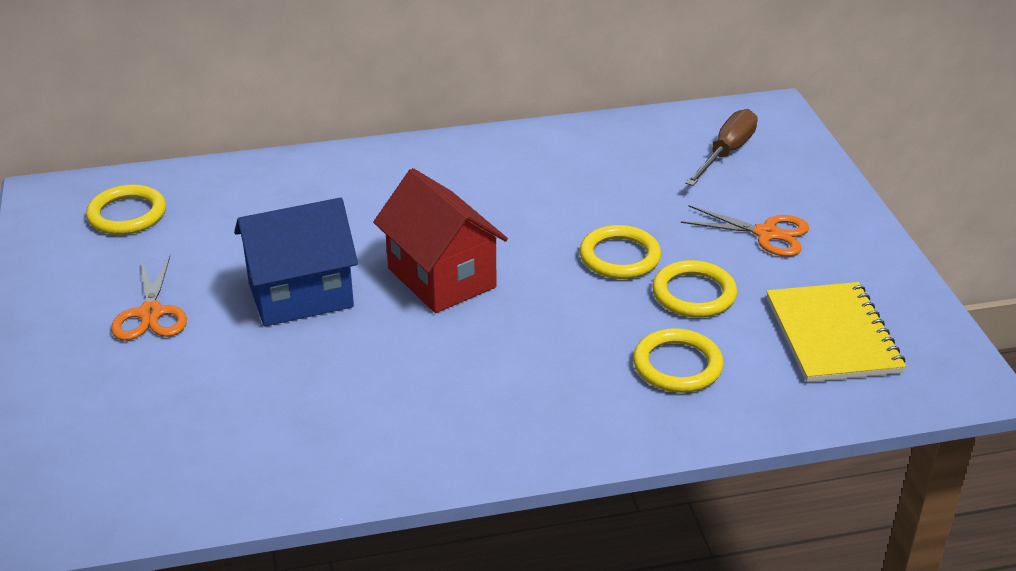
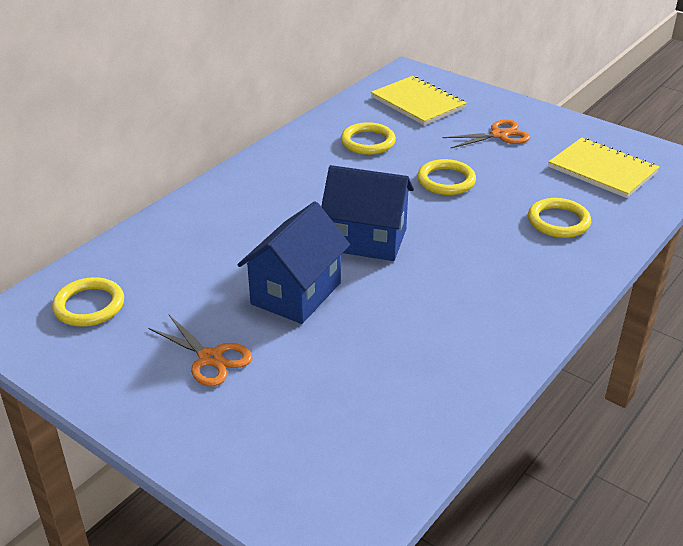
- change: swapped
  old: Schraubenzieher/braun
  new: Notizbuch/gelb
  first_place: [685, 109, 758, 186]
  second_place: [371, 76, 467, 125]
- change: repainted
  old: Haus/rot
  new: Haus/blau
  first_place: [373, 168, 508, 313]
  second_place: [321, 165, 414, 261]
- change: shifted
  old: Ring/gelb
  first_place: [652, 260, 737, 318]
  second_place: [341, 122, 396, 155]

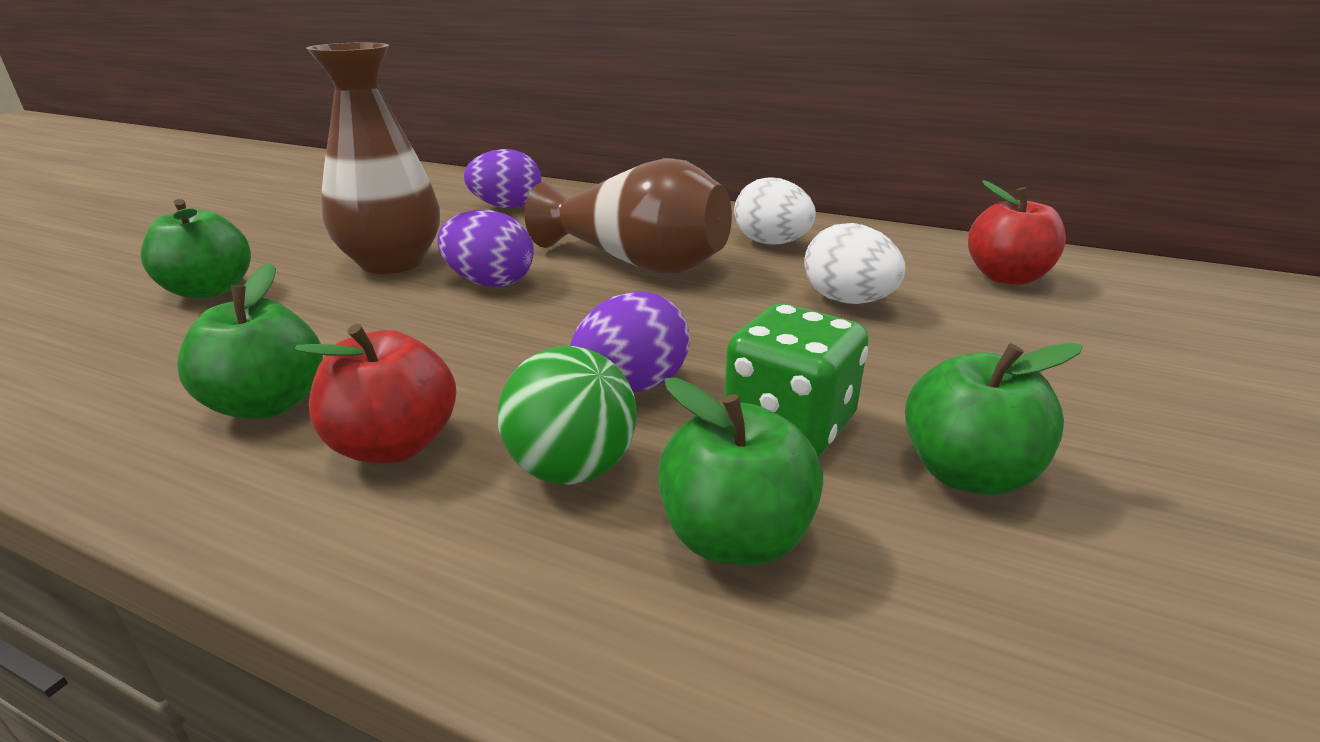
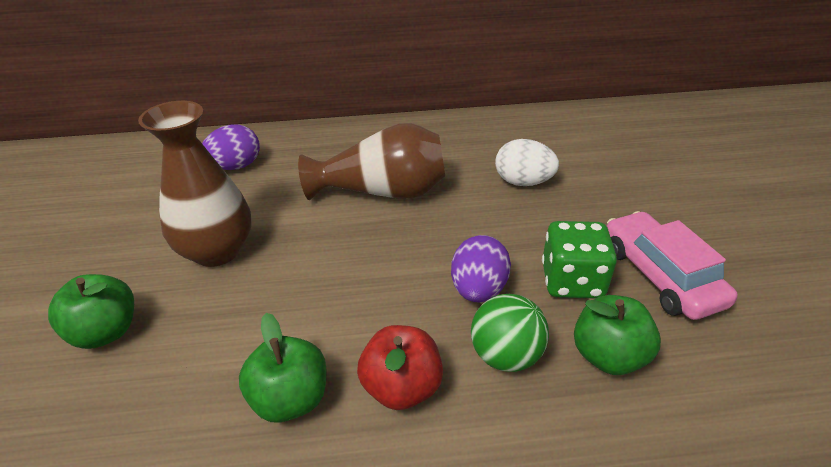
- change: gone
  old: Ei/weiß
  first_place: [734, 177, 816, 245]
- change: gone
  old: Apfel/rot
  first_place: [968, 180, 1066, 285]
- change: gone
  old: Ei/lila
  first_place: [437, 210, 534, 287]
- change: swapped
  old: Apfel/grün
  new: Auto/rosa
  first_place: [905, 342, 1083, 495]
  second_place: [607, 211, 738, 320]

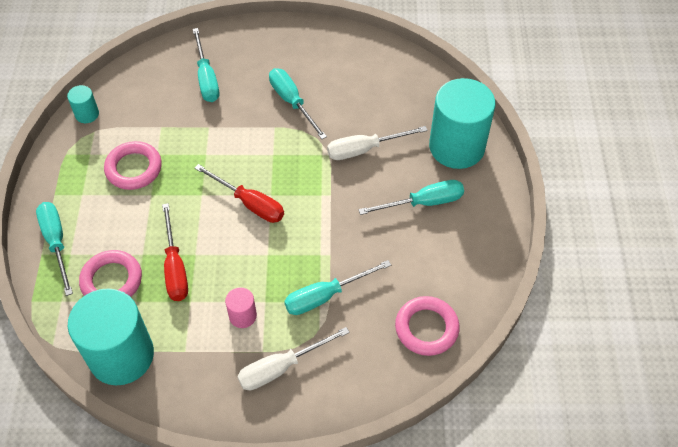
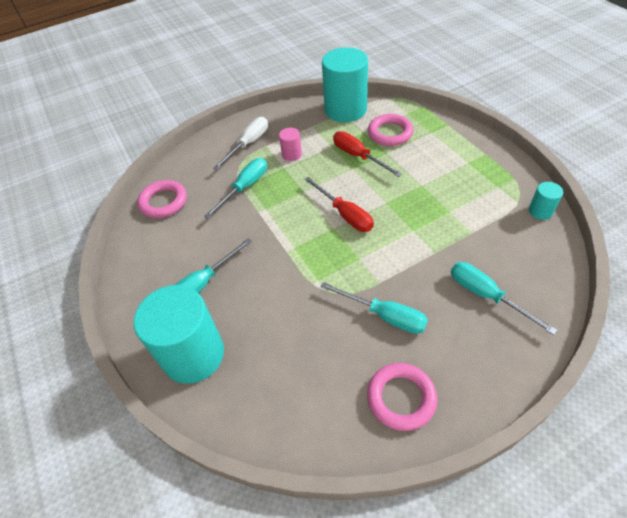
- change: gone
  old: Schraubenzieher/weiß
  first_place: [327, 126, 428, 160]
- change: shifted
  old: Ring/rosa
  first_place: [104, 141, 162, 190]
  second_place: [367, 363, 437, 431]
- change: rotated
  old: Schraubenzieher/rot
  first_place: [195, 164, 284, 223]
  second_place: [304, 177, 374, 232]
  degrees: -135
- change: gone
  old: Schraubenzieher/türkis
  first_place: [36, 202, 73, 296]

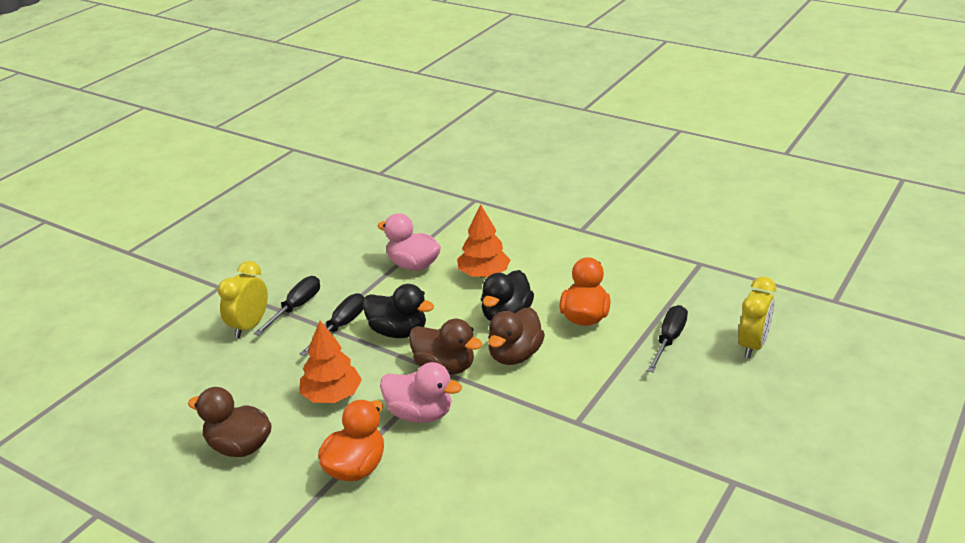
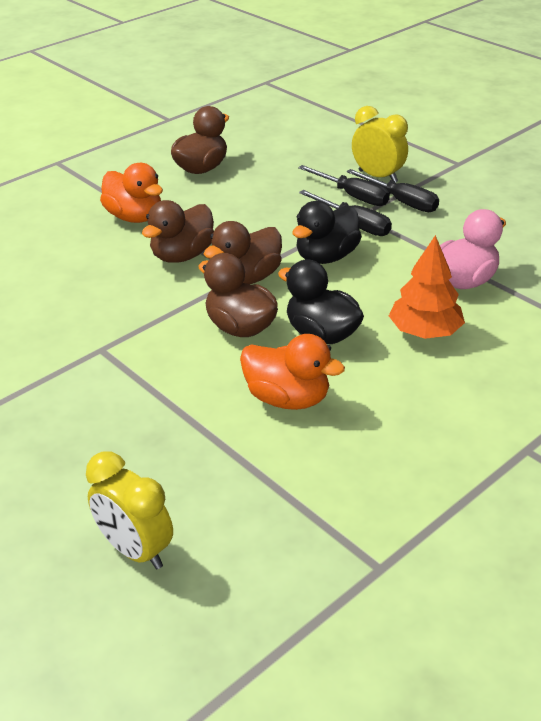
- change: shifted
  old: Schraubenzieher/schwarz
  first_place: [647, 305, 688, 373]
  second_place: [298, 165, 390, 206]
- change: gone
  old: Baum/orange
  first_place: [299, 321, 362, 403]
- change: repainted
  old: Ente/rosa
  new: Ente/braun
  first_place: [380, 362, 462, 423]
  second_place: [142, 200, 214, 263]

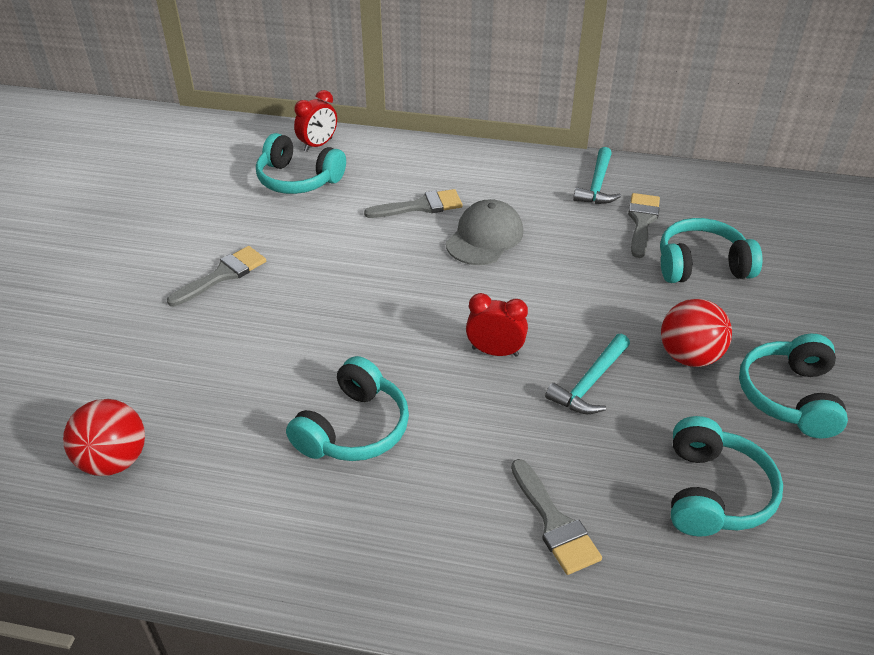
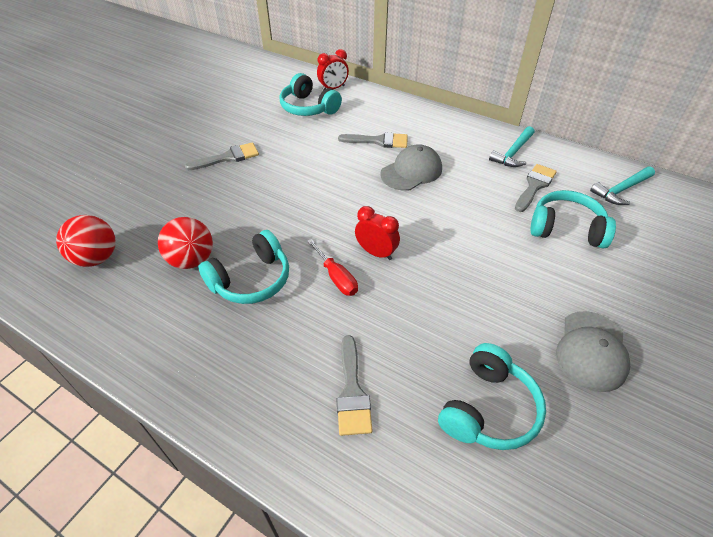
- change: shifted
  old: Ball/rot
  first_place: [661, 299, 732, 367]
  second_place: [158, 217, 213, 269]
- change: shifted
  old: Hammer/türkis
  first_place: [545, 334, 630, 414]
  second_place: [590, 166, 655, 205]
- change: swapped
  old: Kopfhörer/türkis
  new: Kappe/grau
  first_place: [739, 334, 848, 438]
  second_place: [556, 311, 630, 392]
- change: new
  new: Schraubenzieher/rot
  second_place: [307, 239, 358, 296]

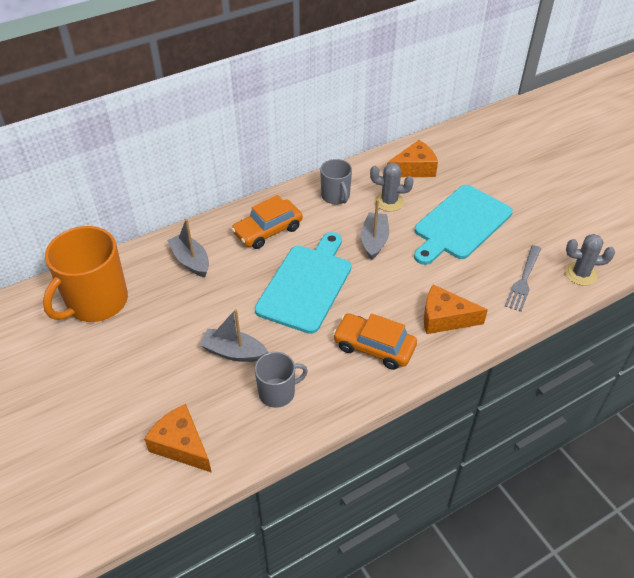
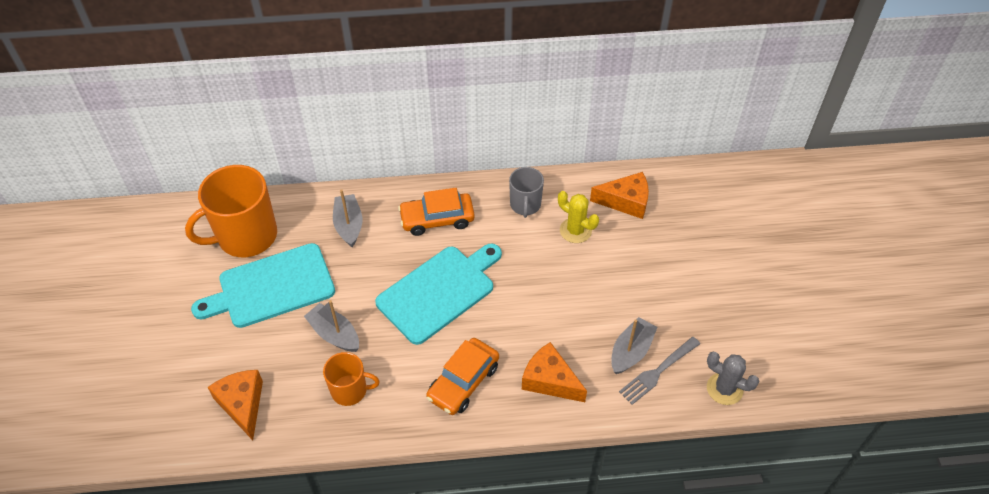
- change: repainted
  old: Kaktus/grau
  new: Kaktus/gelb
  first_place: [370, 162, 414, 212]
  second_place: [558, 191, 599, 243]
- change: shifted
  old: Schneidebrett/türkis
  first_place: [414, 185, 513, 265]
  second_place: [191, 243, 335, 328]
- change: shifted
  old: Boot/grau
  first_place: [361, 199, 389, 260]
  second_place: [611, 317, 657, 374]
- change: rotated
  old: Auto/orange
  first_place: [333, 313, 417, 370]
  second_place: [426, 338, 499, 415]
  degrees: -105
- change: repainted
  old: Tasse/grau
  new: Tasse/orange
  first_place: [255, 352, 308, 408]
  second_place: [323, 352, 380, 406]

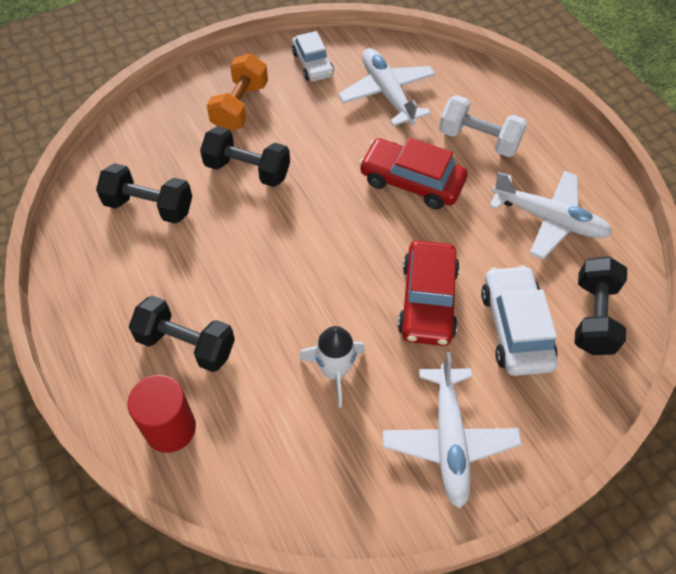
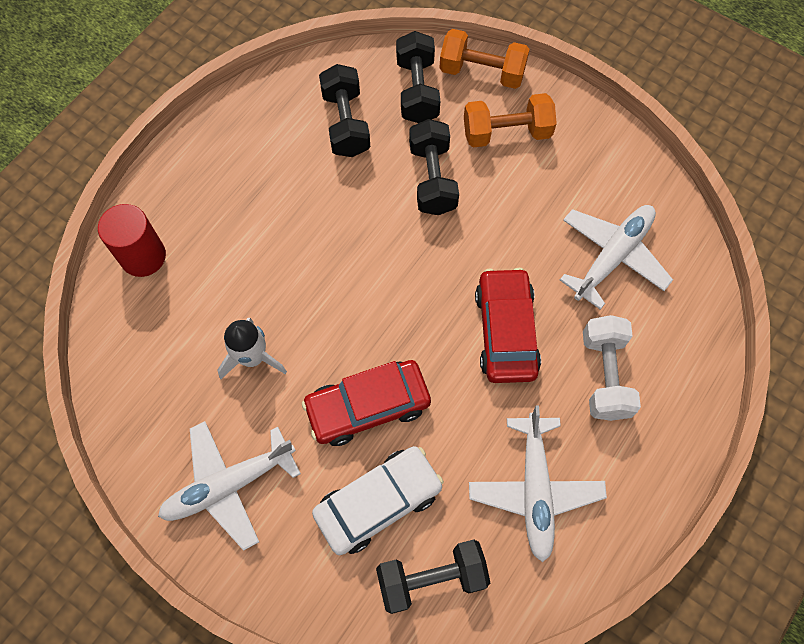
- change: gone
  old: Auto/weiß
  first_place: [292, 31, 334, 81]
- change: shifted
  old: Hantel/schwarz
  first_place: [129, 295, 235, 372]
  second_place: [396, 31, 440, 123]
- change: new
  new: Hantel/orange
  second_place: [439, 29, 530, 89]

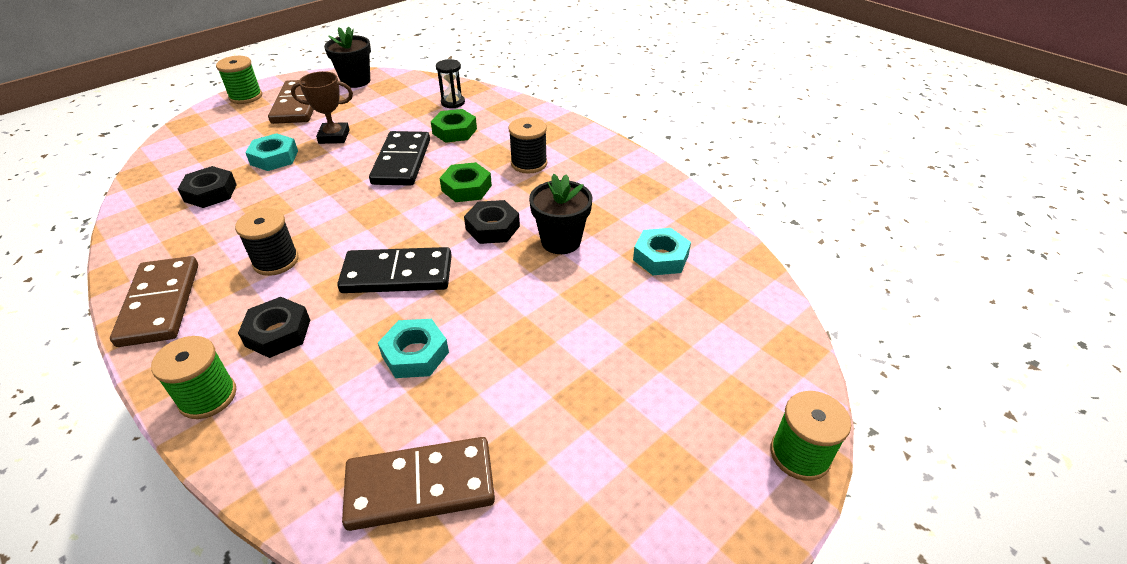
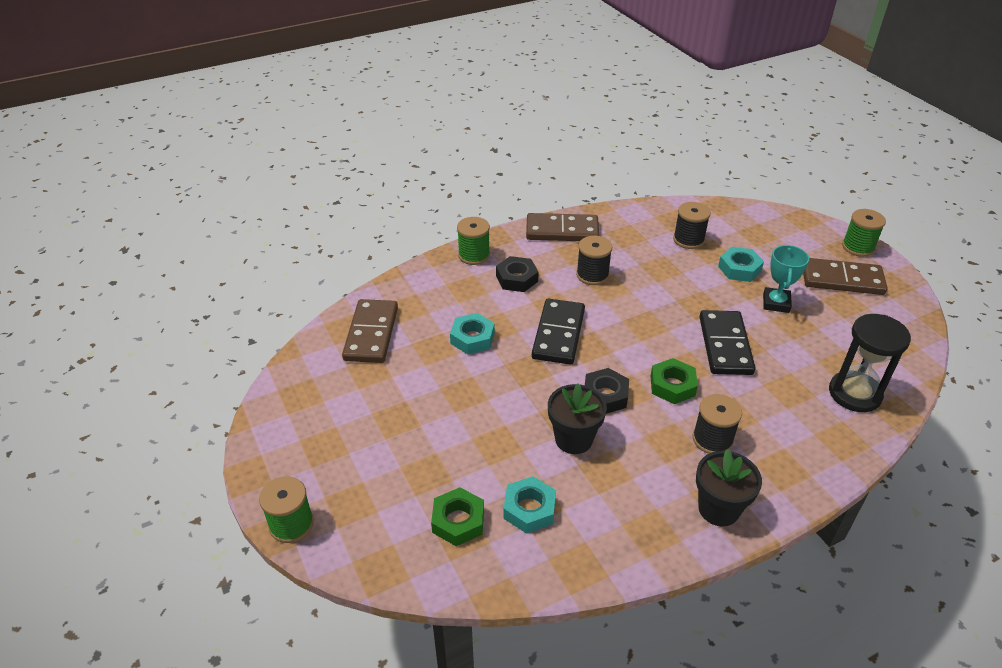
- change: shifted
  old: Blumentopf/schwarz
  first_place: [324, 27, 371, 88]
  second_place: [696, 449, 762, 526]
- change: scaled
  old: Sanduhr/schwarz
  first_place: [436, 59, 465, 108]
  second_place: [829, 314, 911, 412]
  factor: 1.79
- change: repainted
  old: Pokal/braun
  new: Pokal/türkis
  first_place: [291, 71, 353, 144]
  second_place: [763, 245, 809, 313]
- change: shifted
  old: Sechskantmutter/grün
  first_place: [431, 109, 477, 143]
  second_place: [431, 487, 484, 546]
- change: rotated
  old: Dominostein/schwarz
  first_place: [369, 131, 430, 186]
  second_place: [699, 310, 755, 375]
  degrees: 75
- change: swapped
  old: Sechskantmutter/schwarz
  new: Garnrolle/schwarz
  first_place: [178, 166, 237, 208]
  second_place: [673, 202, 711, 249]

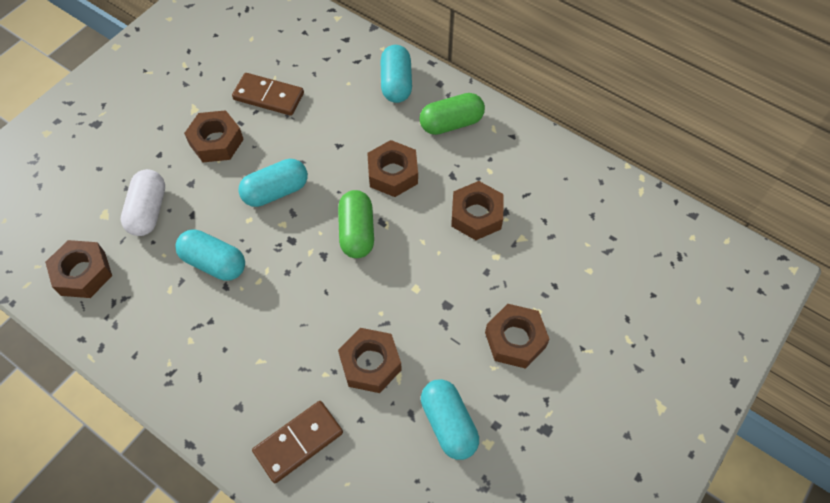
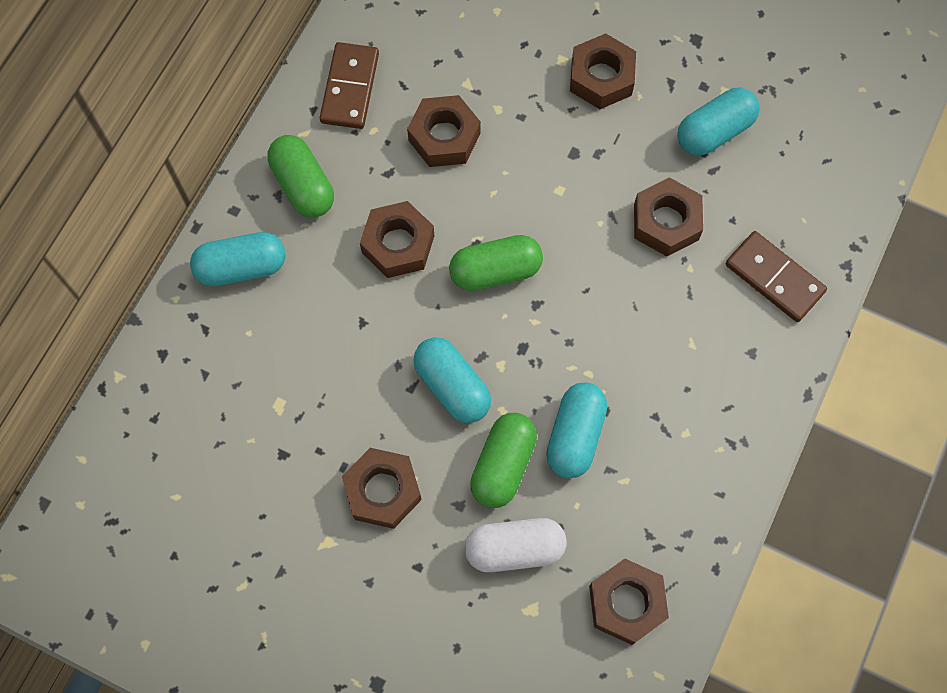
- change: shifted
  old: Dominostein/braun
  first_place: [232, 73, 304, 116]
  second_place: [320, 42, 379, 129]
- change: new
  new: Kapsel/grün
  second_place: [470, 413, 537, 508]

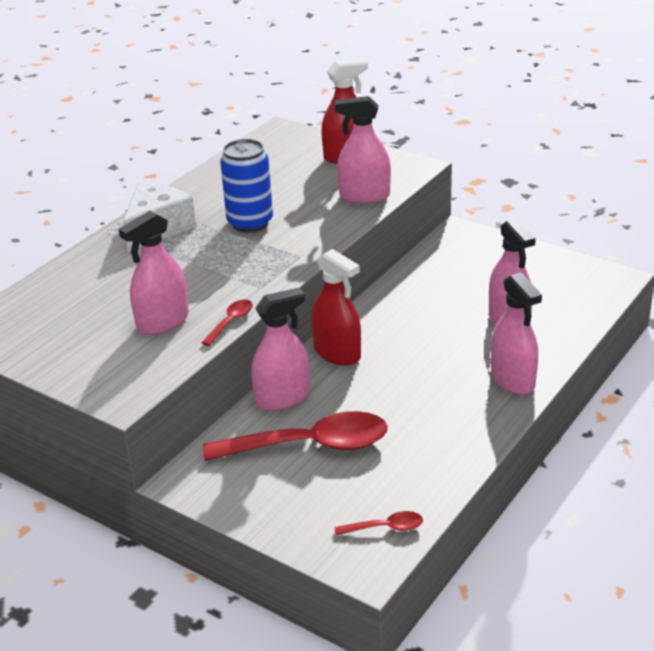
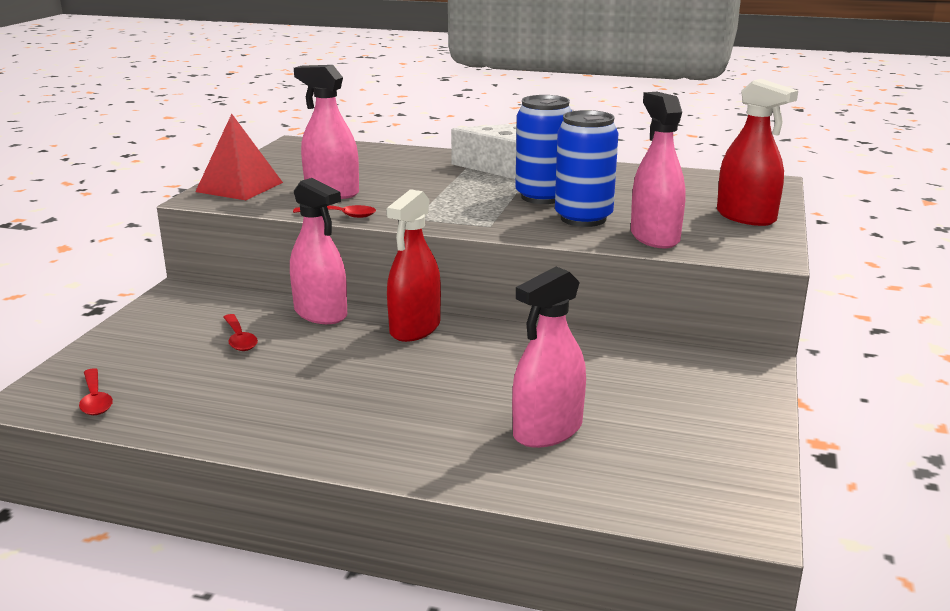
- change: gone
  old: Sprühflasche/rosa
  first_place: [491, 273, 542, 395]
- change: scaled
  old: Löffel/rot
  first_place: [203, 411, 388, 461]
  second_place: [223, 314, 258, 351]
  factor: 0.44
- change: new
  new: Dose/blau
  second_place: [555, 110, 619, 227]
- change: new
  new: Pyramide/rot
  second_place: [195, 114, 283, 200]

